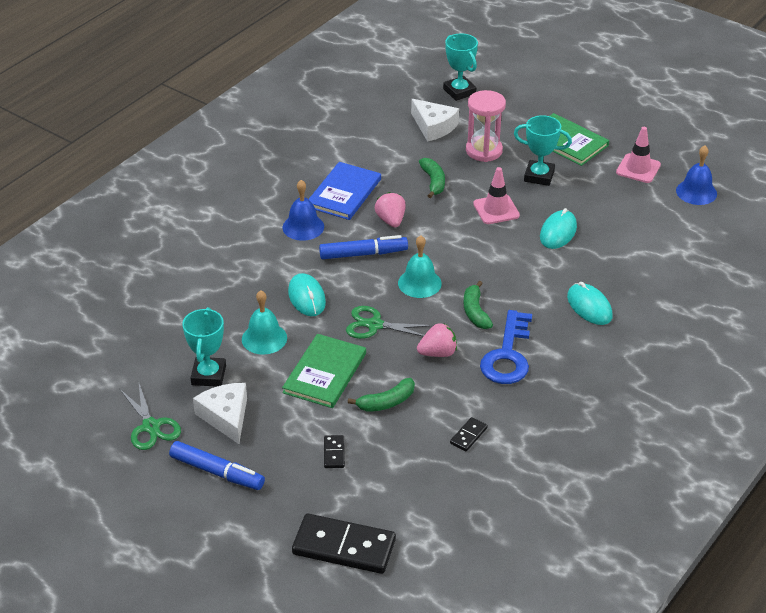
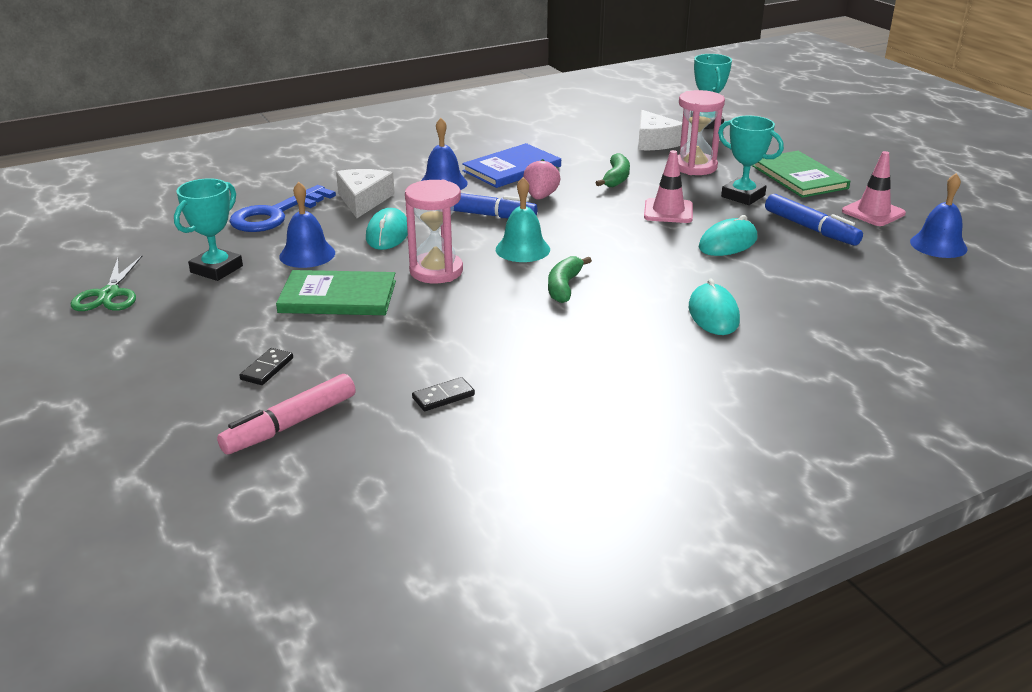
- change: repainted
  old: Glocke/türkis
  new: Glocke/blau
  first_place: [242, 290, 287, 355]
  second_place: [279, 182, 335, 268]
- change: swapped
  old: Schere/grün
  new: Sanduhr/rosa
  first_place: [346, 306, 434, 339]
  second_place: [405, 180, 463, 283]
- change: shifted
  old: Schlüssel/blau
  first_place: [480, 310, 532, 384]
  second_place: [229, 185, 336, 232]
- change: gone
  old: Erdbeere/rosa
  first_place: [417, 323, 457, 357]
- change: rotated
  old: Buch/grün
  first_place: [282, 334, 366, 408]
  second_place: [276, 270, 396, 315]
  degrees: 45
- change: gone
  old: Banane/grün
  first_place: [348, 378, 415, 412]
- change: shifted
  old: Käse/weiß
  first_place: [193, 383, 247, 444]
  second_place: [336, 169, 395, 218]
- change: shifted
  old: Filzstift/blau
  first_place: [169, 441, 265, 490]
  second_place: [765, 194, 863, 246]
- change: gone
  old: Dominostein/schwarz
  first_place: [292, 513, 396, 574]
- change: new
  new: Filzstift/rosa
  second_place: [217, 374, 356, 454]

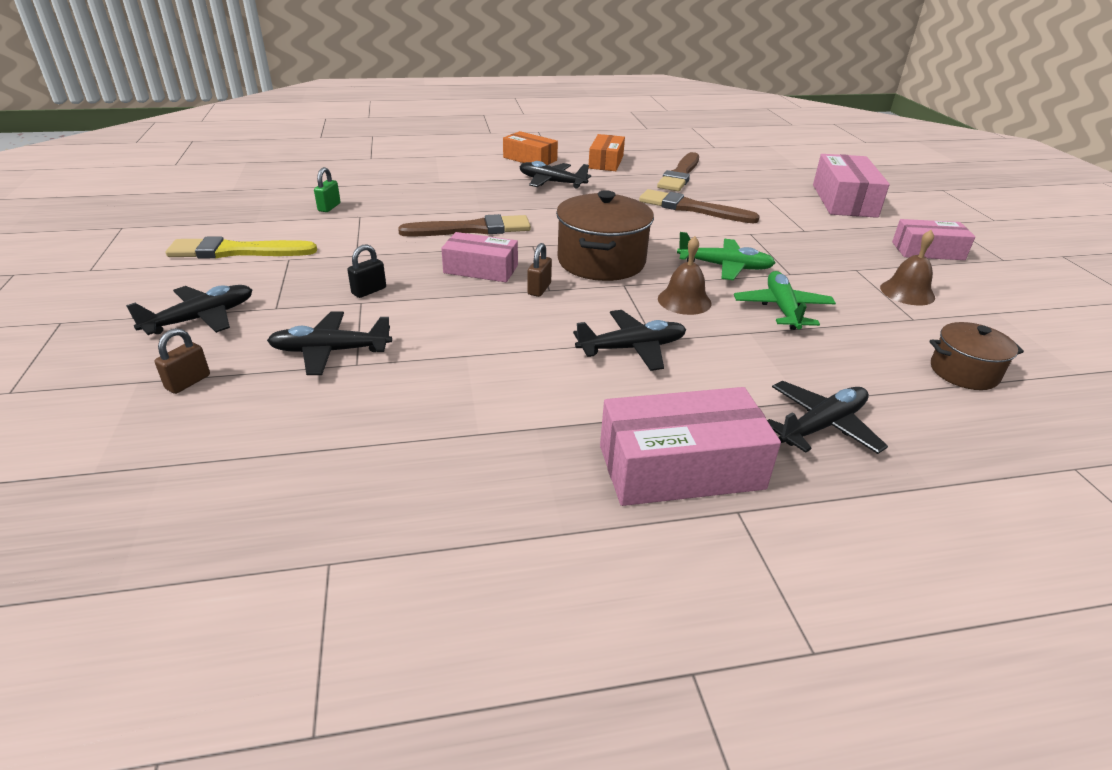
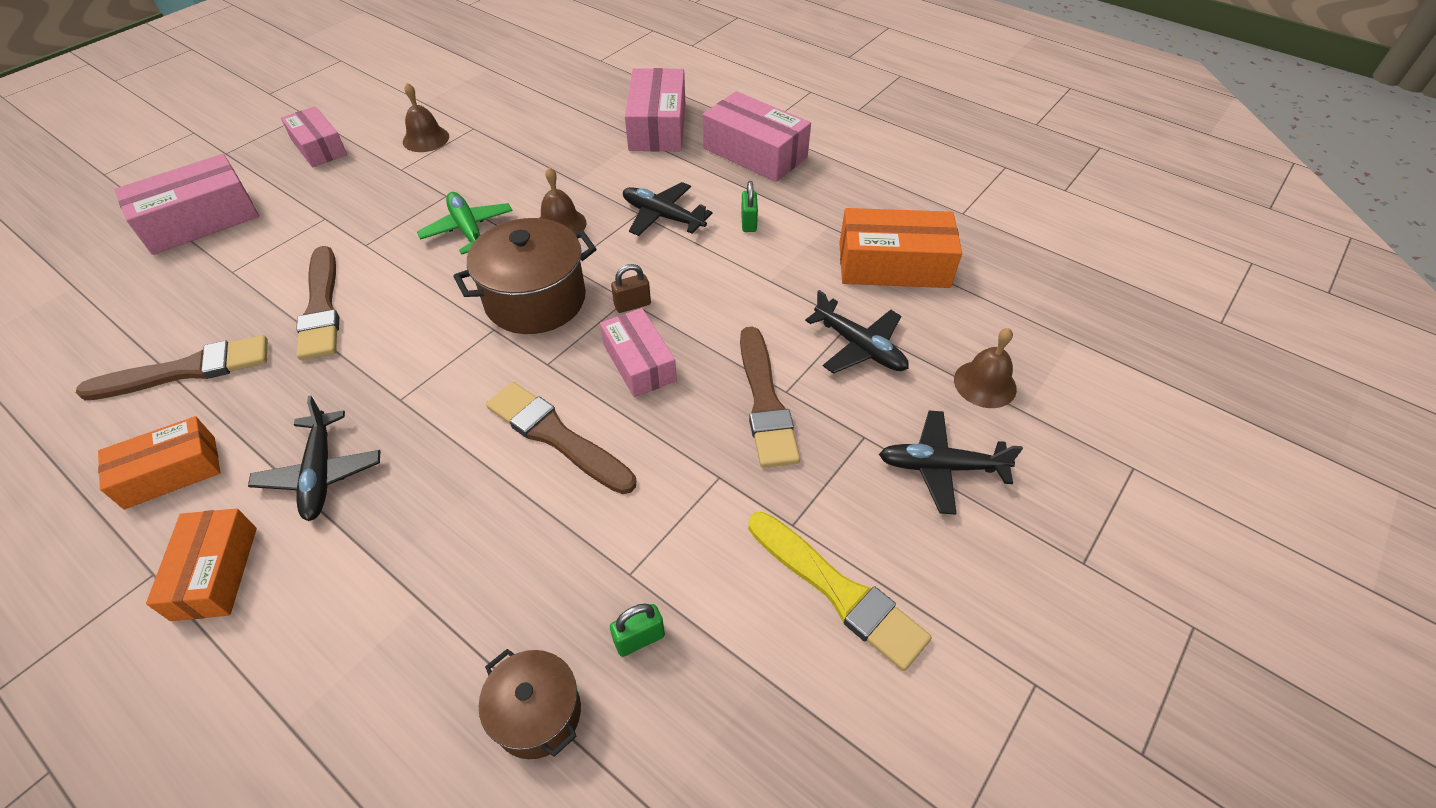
- change: swapped
  old: Vorhängeschloss/schwarz
  new: Pinsel/braun
  first_place: [347, 244, 386, 298]
  second_place: [740, 326, 800, 468]
- change: gone
  old: Flugzeug/grün
  first_place: [734, 271, 836, 330]
- change: shifted
  old: Kochtopf/braun
  first_place: [930, 322, 1024, 390]
  second_place: [479, 649, 581, 759]
- change: swapped
  old: Vorhängeschloss/braun
  new: Glocke/braun
  first_place: [155, 328, 210, 394]
  second_place: [954, 328, 1017, 408]
- change: swapped
  old: Flugzeug/schwarz
  new: Schachtel/rosa
  first_place: [767, 381, 888, 454]
  second_place: [625, 68, 685, 151]
- change: new
  new: Vorhängeschloss/grün
  second_place: [741, 181, 758, 232]
- change: new
  new: Schachtel/orange
  second_place: [839, 208, 962, 288]

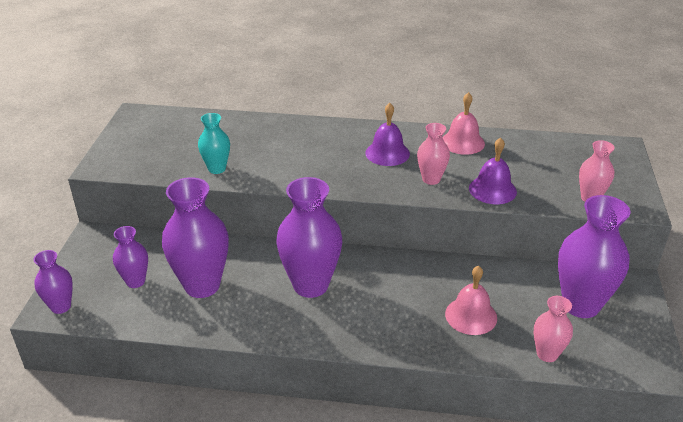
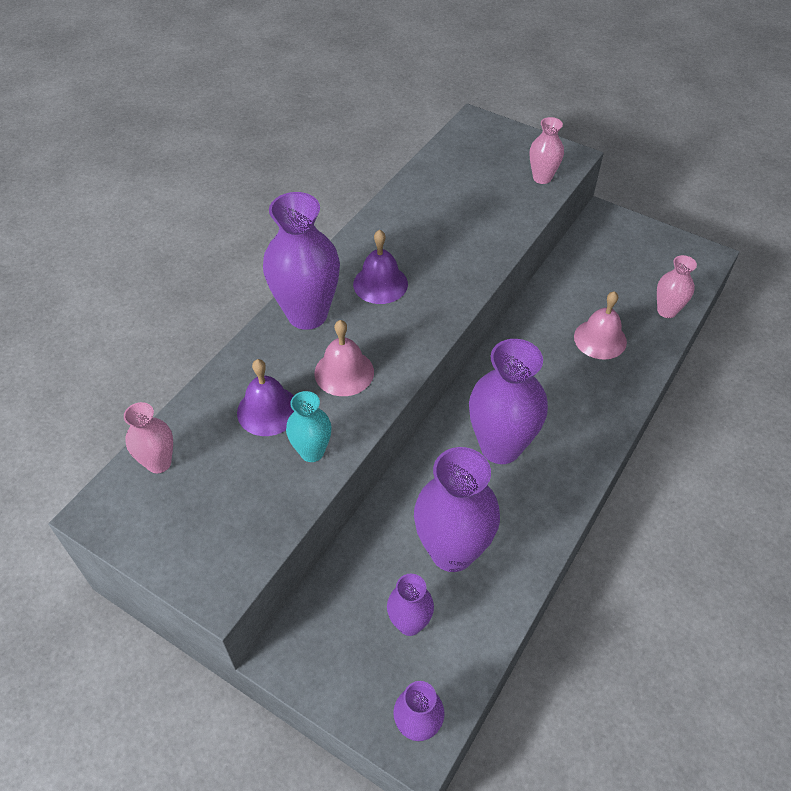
- change: shifted
  old: Glocke/rosa
  first_place: [442, 92, 485, 155]
  second_place: [314, 320, 374, 396]
- change: shifted
  old: Vase/rosa
  first_place: [417, 123, 450, 185]
  second_place: [124, 402, 173, 473]
- change: shifted
  old: Glocke/lila
  first_place: [469, 137, 517, 204]
  second_place: [237, 359, 294, 436]
- change: shifted
  old: Vase/lila
  first_place: [558, 195, 630, 318]
  second_place: [263, 192, 340, 330]

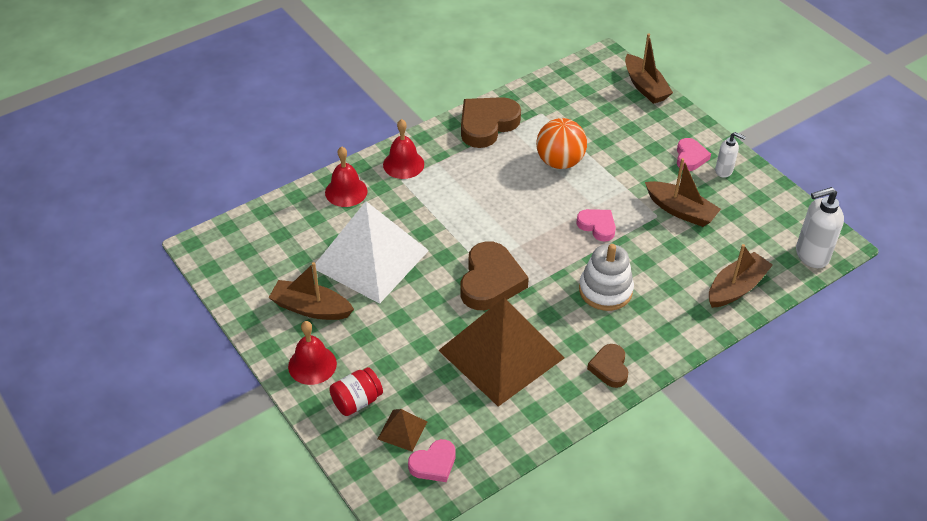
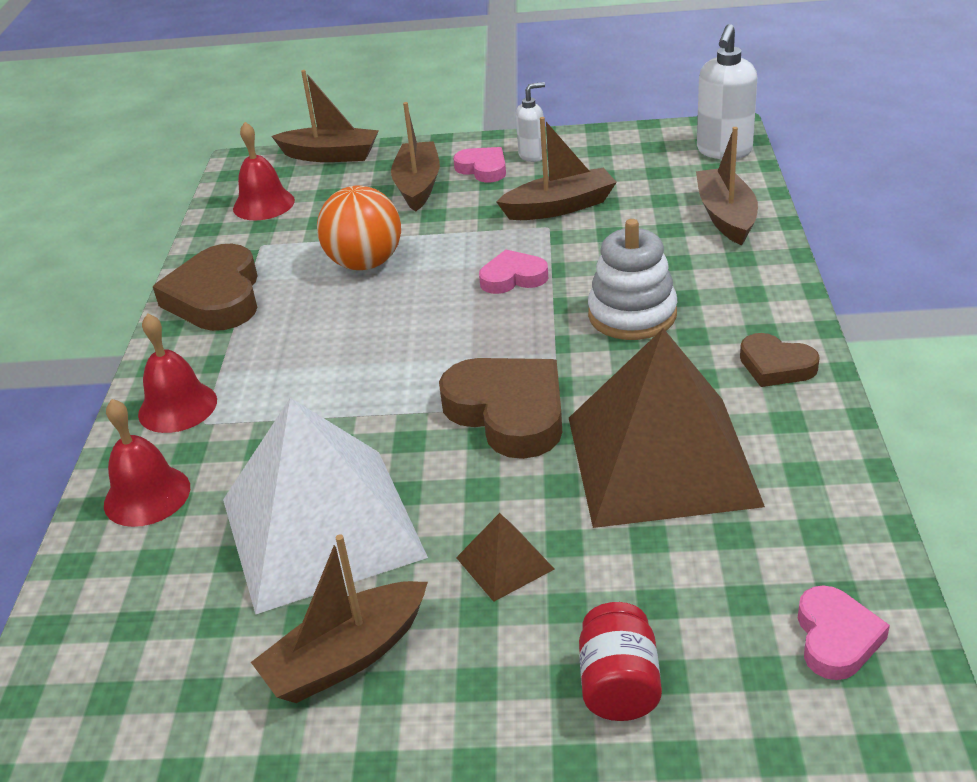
- change: shifted
  old: Glocke/rot
  first_place: [288, 321, 337, 385]
  second_place: [233, 122, 295, 220]
- change: shifted
  old: Pyramide/braun
  first_place: [378, 409, 427, 451]
  second_place: [456, 513, 554, 602]
- change: new
  new: Boot/braun
  second_place: [391, 102, 440, 212]

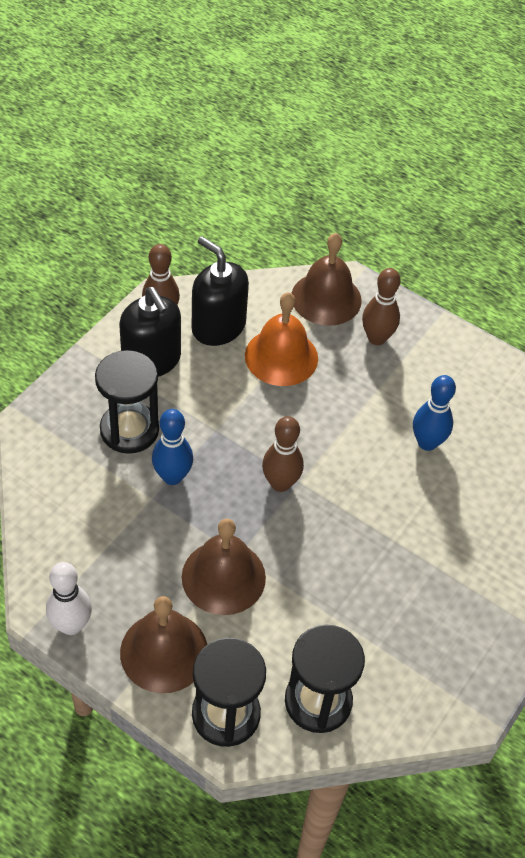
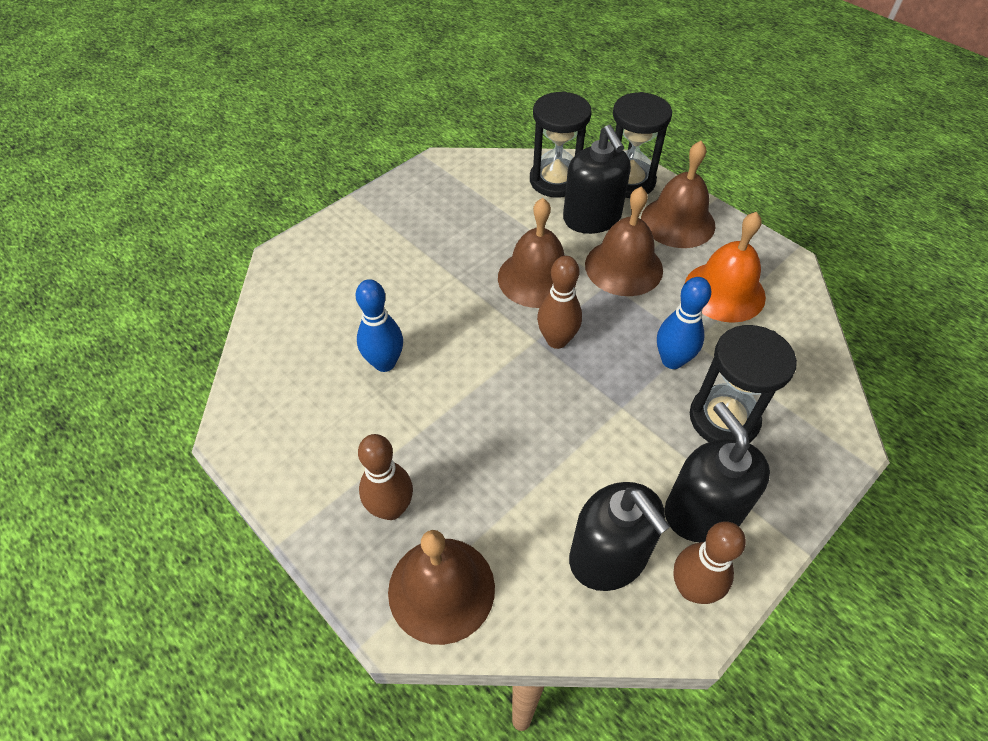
- change: shifted
  old: Glocke/orange
  first_place: [245, 292, 318, 386]
  second_place: [685, 212, 766, 323]
- change: gone
  old: Bowlingkegel/weiß
  first_place: [46, 562, 92, 635]
- change: new
  new: Seifenspender/schwarz
  second_place: [563, 125, 631, 234]
- change: new
  new: Glocke/braun
  second_place: [498, 198, 576, 308]

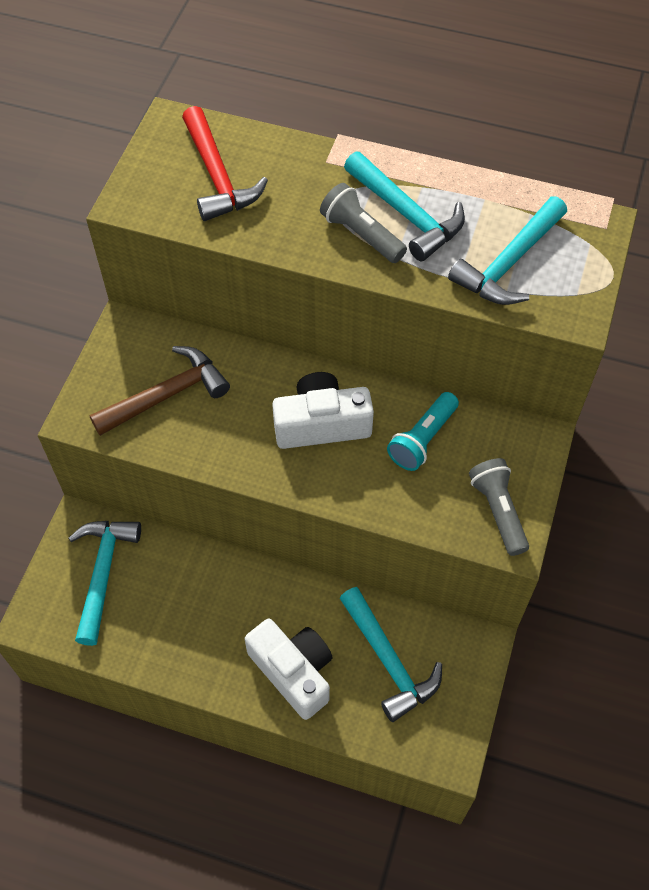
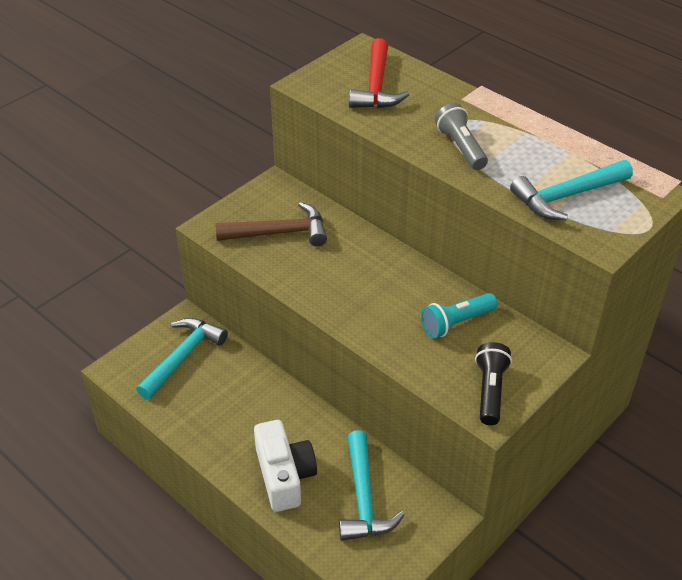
- change: gone
  old: Hammer/türkis
  first_place: [344, 152, 465, 261]
- change: gone
  old: Kamera/weiß
  first_place: [272, 372, 374, 449]
- change: repainted
  old: Taschenlampe/grau
  new: Taschenlampe/schwarz
  first_place: [469, 458, 529, 556]
  second_place: [475, 342, 512, 425]

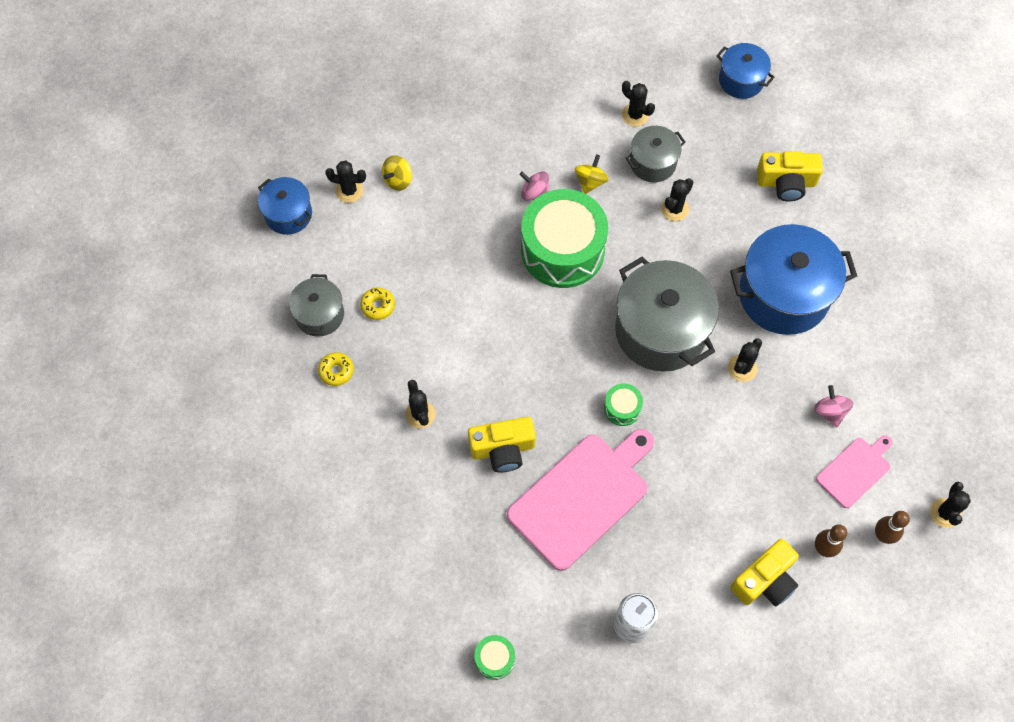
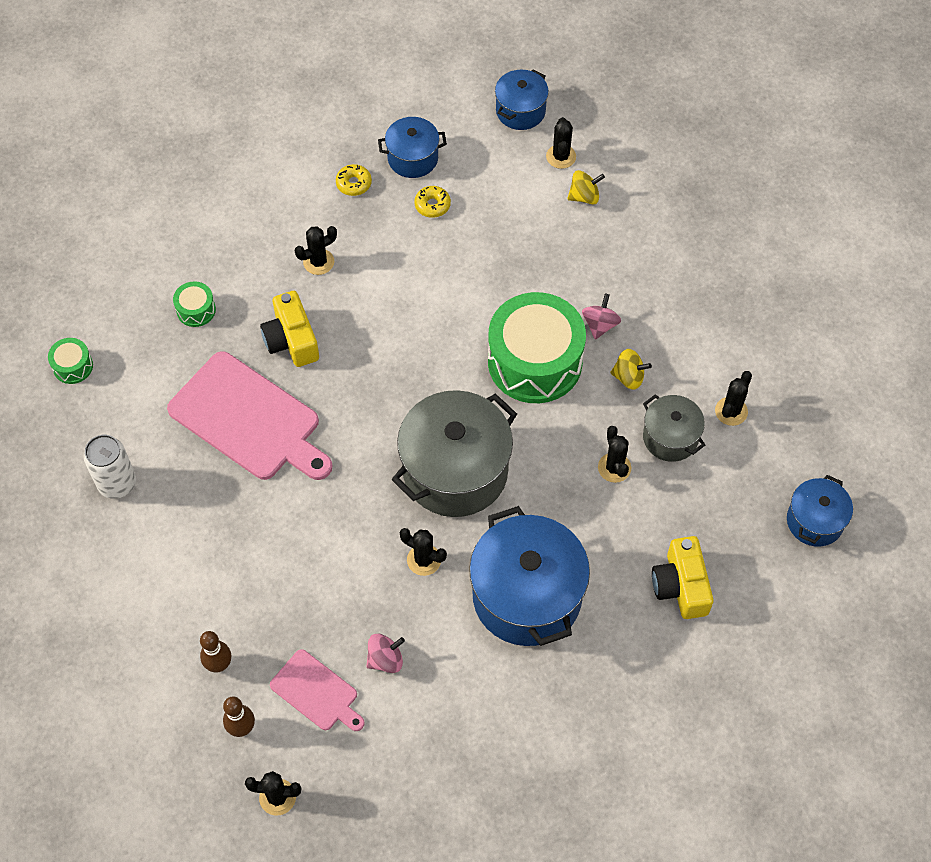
- change: rotated
  old: Kreisel/gelb
  first_place: [382, 155, 412, 191]
  second_place: [567, 170, 605, 205]
  degrees: 135
- change: rotated
  old: Kaktus/schwarz
  first_place: [661, 178, 693, 221]
  second_place: [598, 426, 631, 483]
  degrees: 45
- change: repainted
  old: Kochtopf/grau
  new: Kochtopf/blau
  first_place: [289, 274, 344, 337]
  second_place: [378, 117, 447, 178]
- change: shifted
  old: Trommel/grün
  first_place: [604, 383, 643, 426]
  second_place: [173, 281, 216, 327]
- change: gone
  old: Kamera/gelb
  first_place: [730, 539, 799, 607]

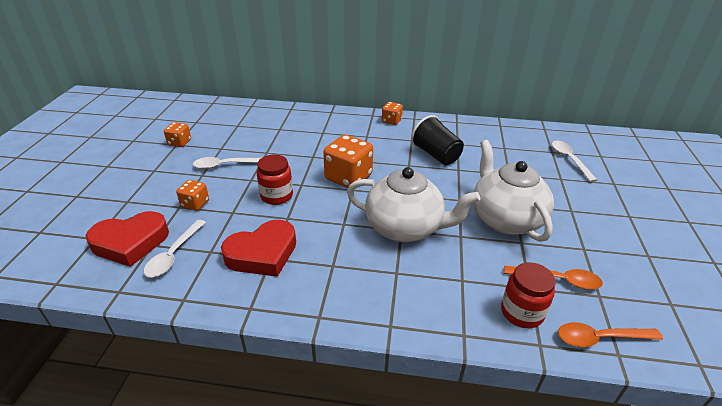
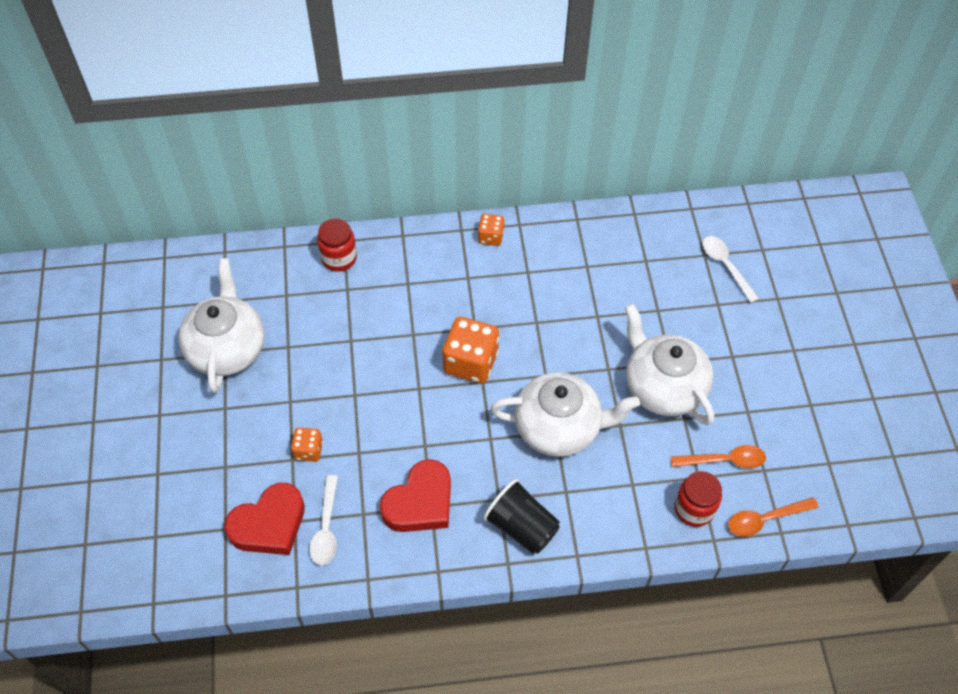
- change: shifted
  old: Becher/schwarz
  first_place: [411, 115, 464, 165]
  second_place: [483, 479, 560, 554]
- change: swapped
  old: Spielwürfel/orange
  new: Teekanne/weiß
  first_place: [164, 122, 191, 147]
  second_place: [178, 258, 264, 393]
- change: shifted
  old: Einmachglas/rot
  first_place: [257, 155, 293, 205]
  second_place: [317, 218, 357, 272]
- change: gone
  old: Löffel/weiß
  first_place: [193, 157, 261, 169]

